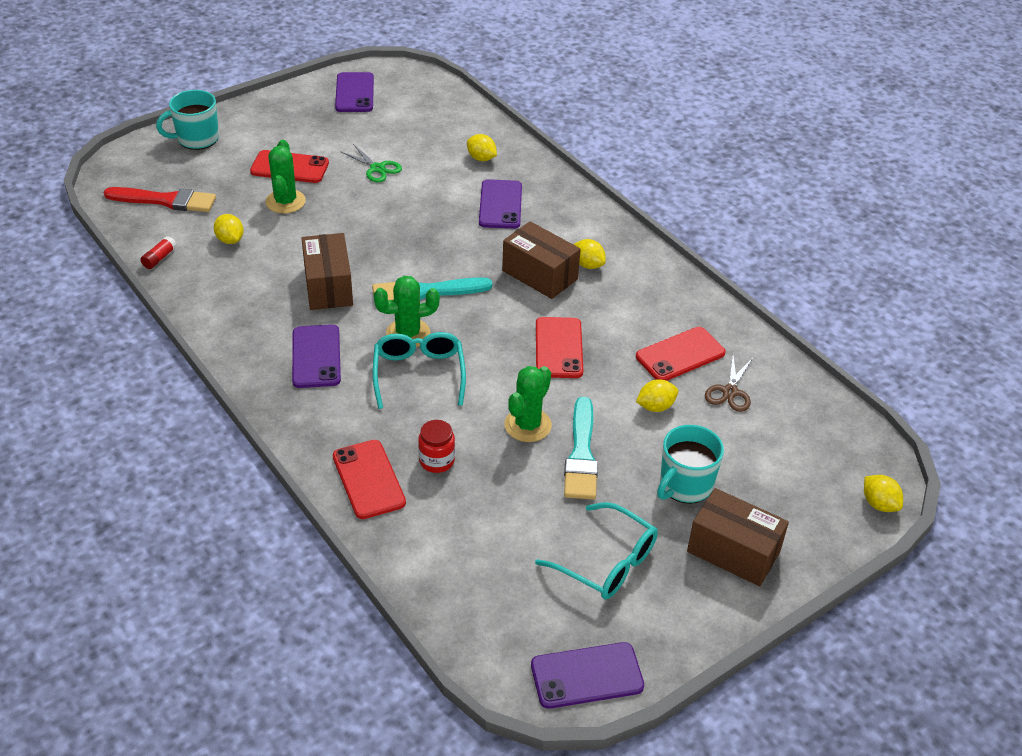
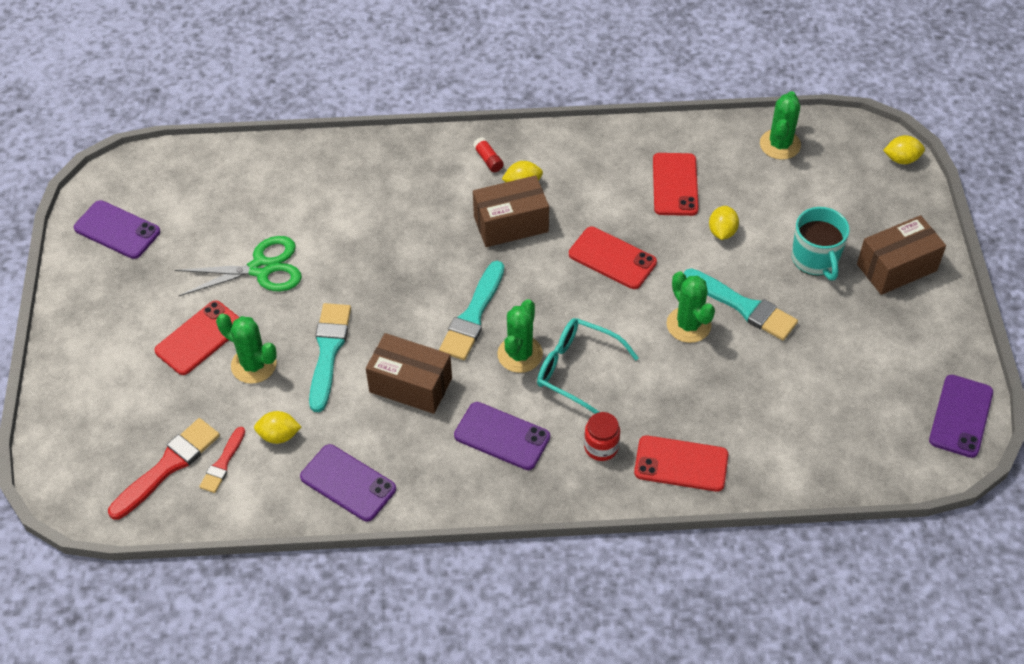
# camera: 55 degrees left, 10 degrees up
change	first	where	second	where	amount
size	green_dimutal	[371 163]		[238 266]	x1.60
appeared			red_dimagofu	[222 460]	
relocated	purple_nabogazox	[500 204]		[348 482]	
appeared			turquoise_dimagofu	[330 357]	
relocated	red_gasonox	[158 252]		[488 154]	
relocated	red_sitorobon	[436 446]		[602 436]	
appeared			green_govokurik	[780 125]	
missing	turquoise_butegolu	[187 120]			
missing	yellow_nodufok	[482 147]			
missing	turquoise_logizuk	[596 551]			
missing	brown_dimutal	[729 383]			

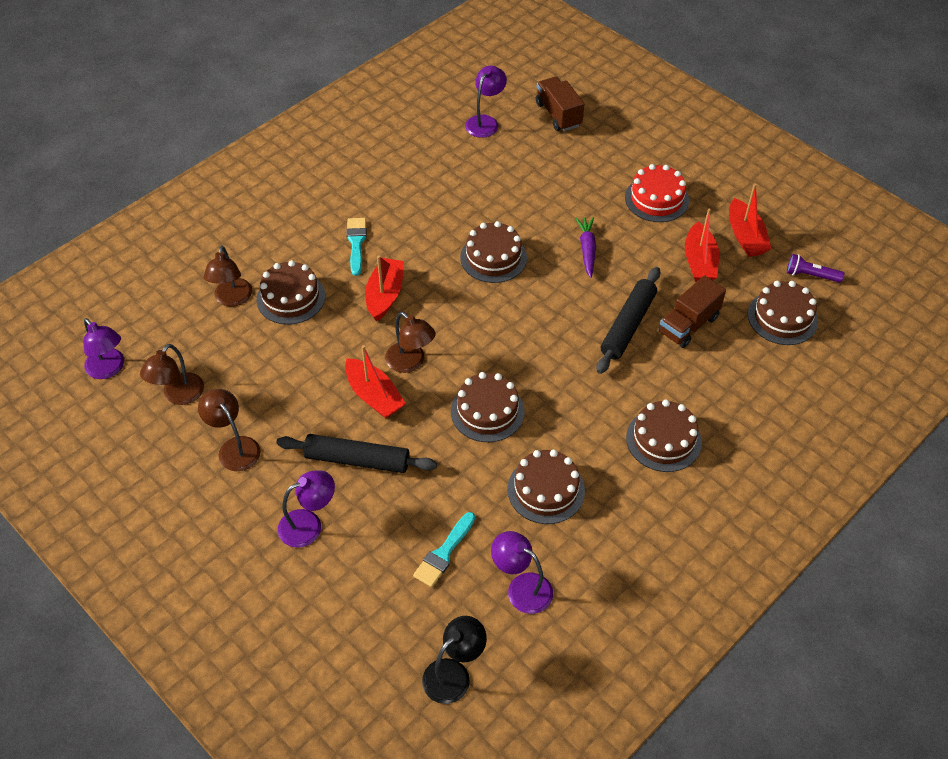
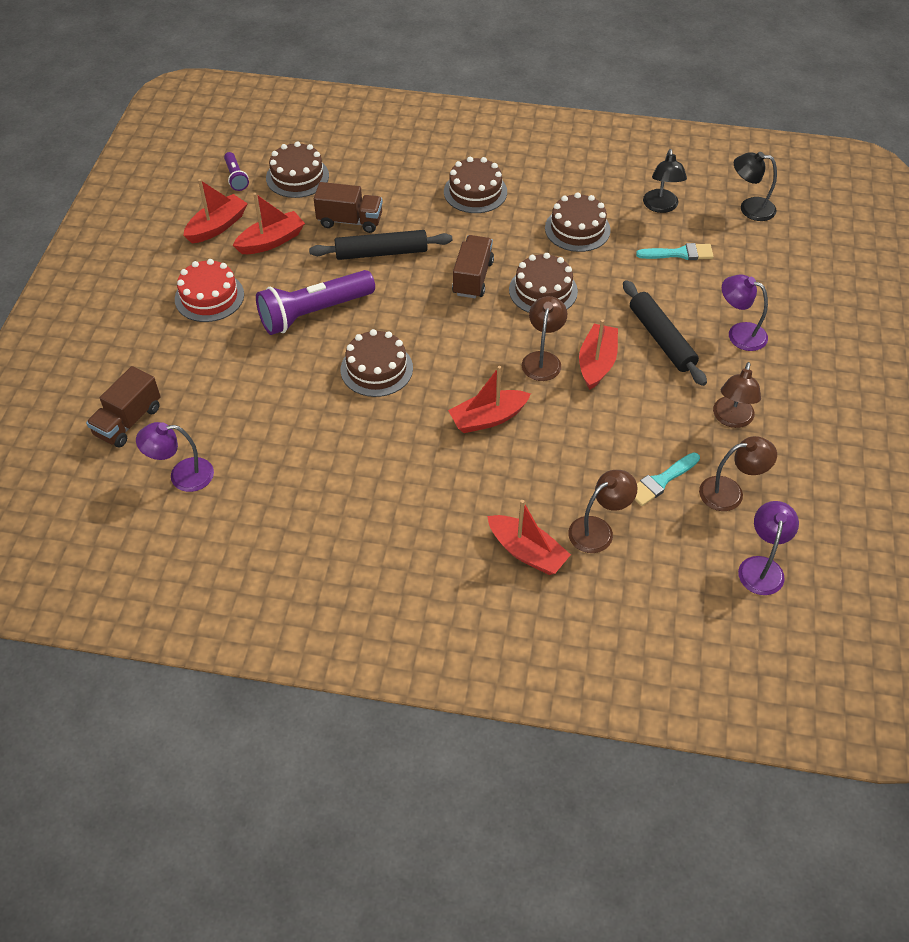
# camera: 125 degrees left, 0 degrees up
change	first	where	second	where	amount
exchanged	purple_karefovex	[585 247]	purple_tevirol	[315 302]	
appeared			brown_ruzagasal	[473 266]	
appeared			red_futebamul	[529 537]	
relocated	turquoise_dimagofu	[357 247]		[667 479]	
colour	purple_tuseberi	[522 572]	black_tuseberi	[665 181]	
missing	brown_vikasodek	[290 292]			

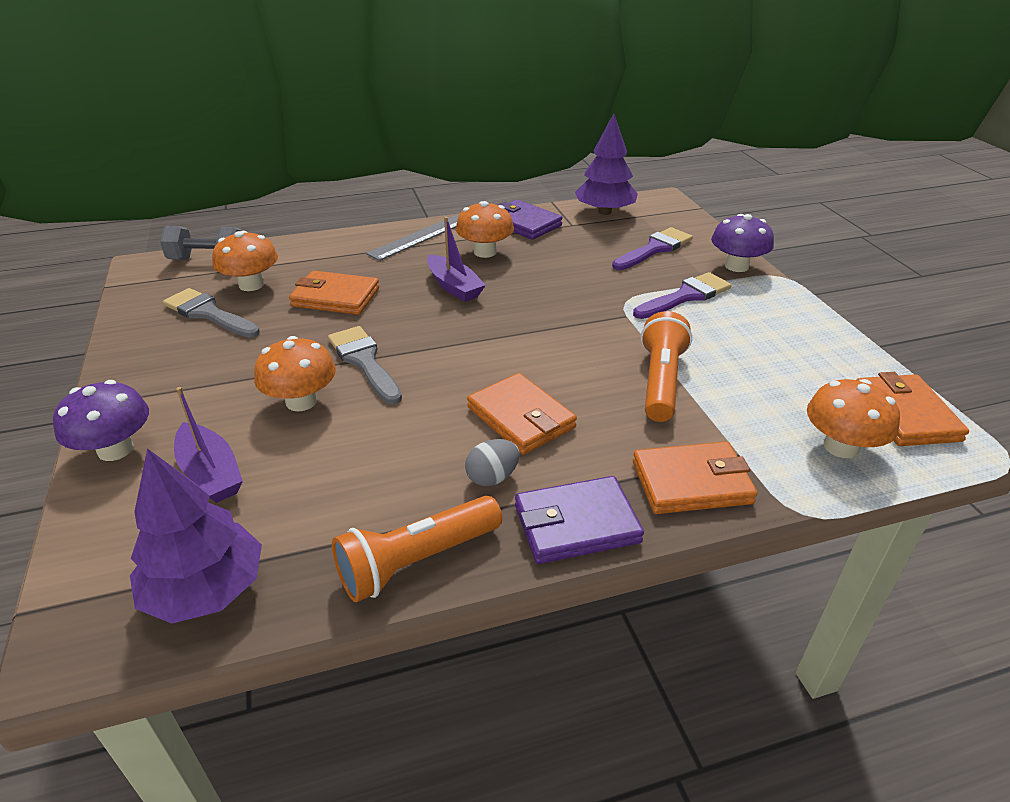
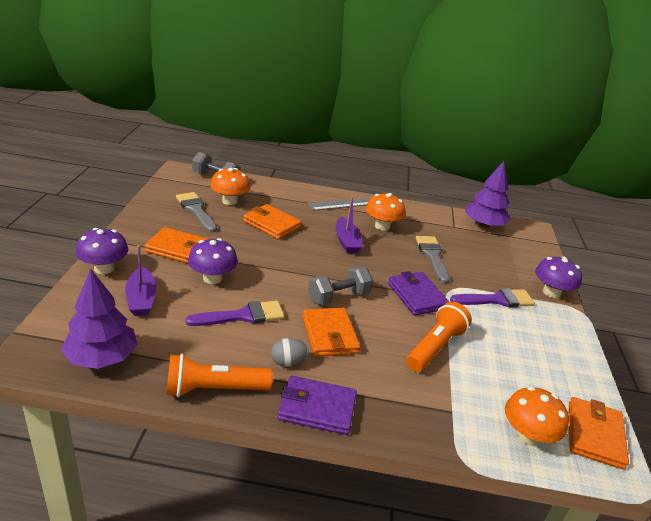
# camera: 20 degrees right, 5 degrees down
change	first	where	second	where	amount
relocated	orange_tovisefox	[695 477]		[176 245]	
relocated	purple_dimagofu	[652 248]		[235 313]	
colour	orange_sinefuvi	[295 373]	purple_sinefuvi	[213 261]	
appeared			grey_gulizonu	[340 285]	
relocated	purple_tovisefox	[530 220]		[418 293]	
relocated	grey_dimagofu	[365 365]		[433 260]	

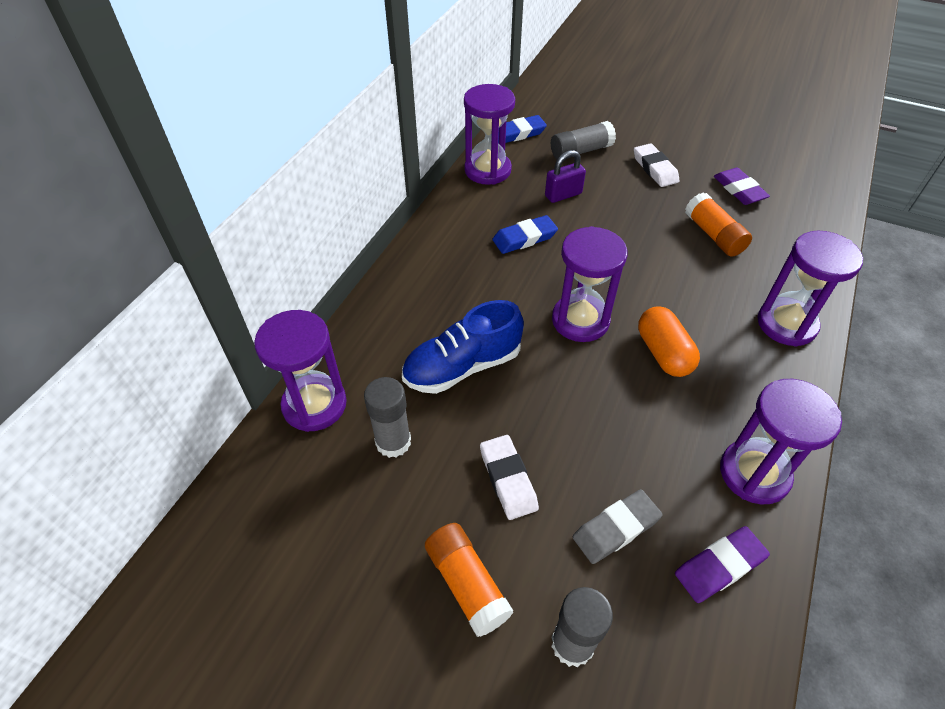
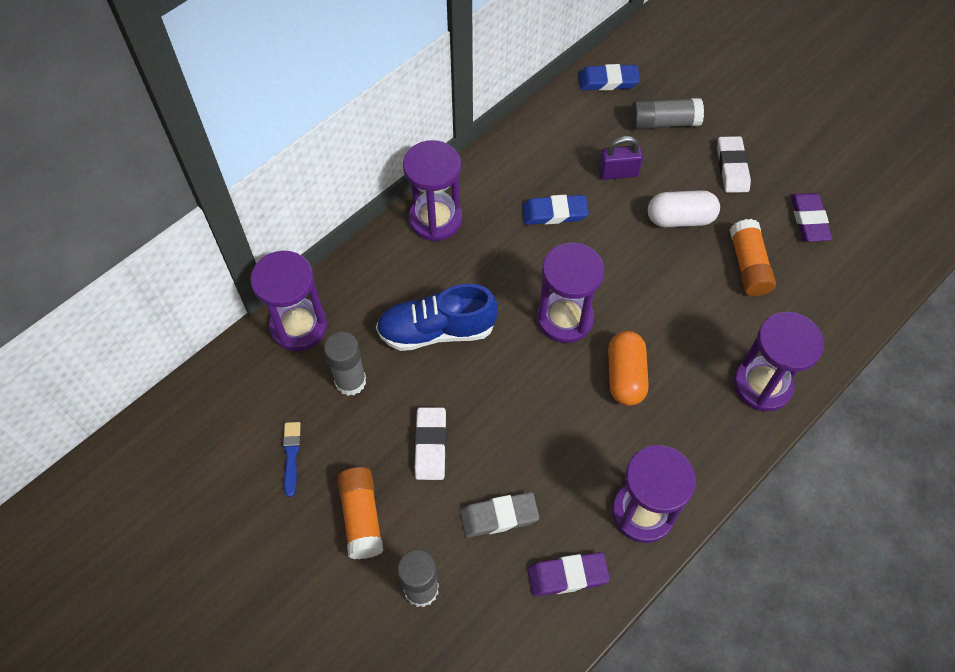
# camera: 20 degrees right, 10 degrees up
change	first	where	second	where	amount
appeared			blue_dimagofu	[292 459]	
relocated	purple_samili	[489 134]		[432 190]	
appeared			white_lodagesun	[684 208]	

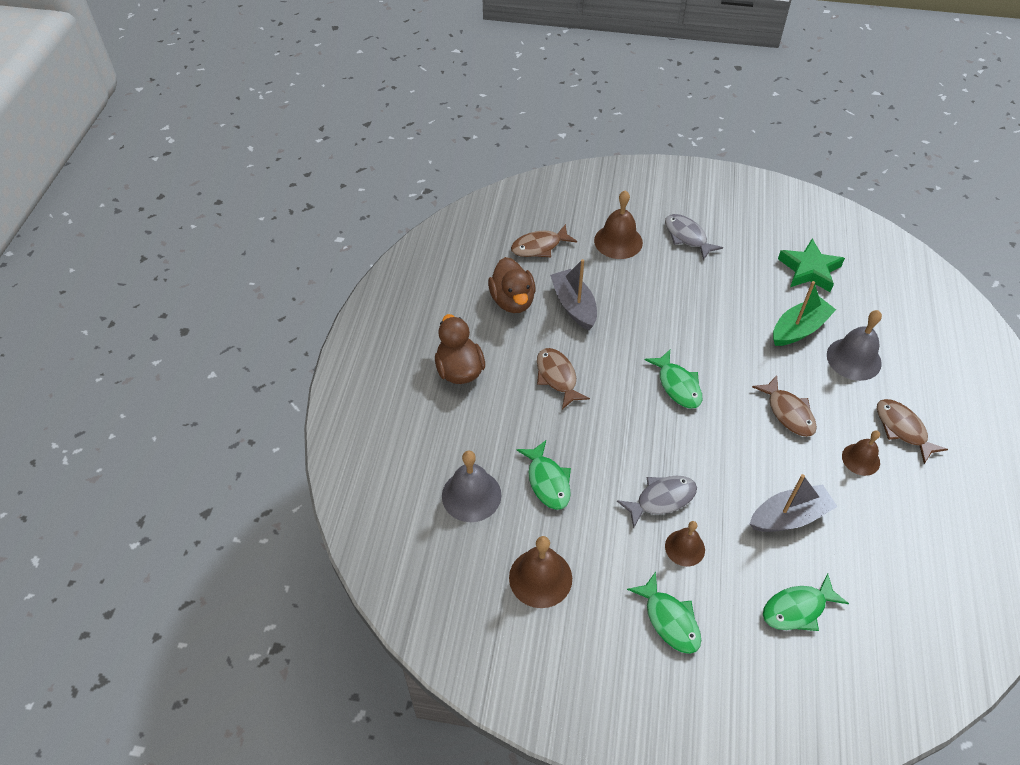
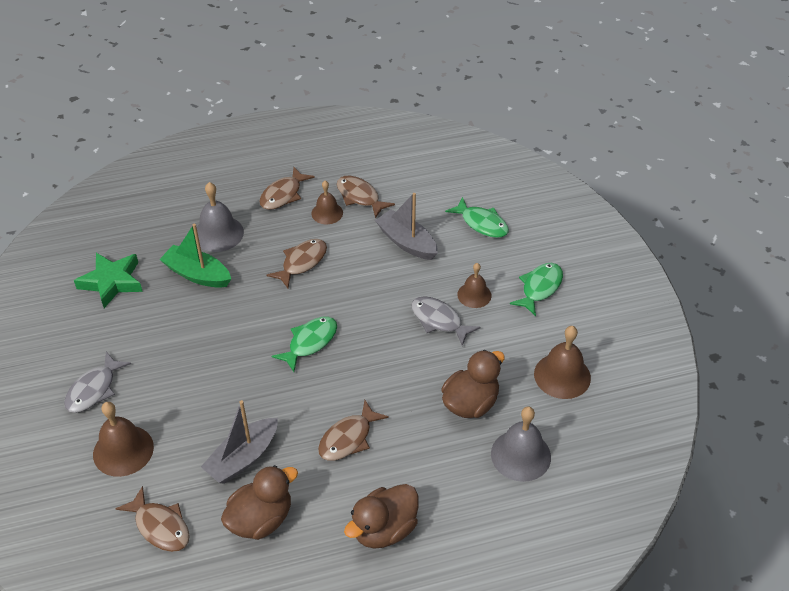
# camera: 115 degrees left, 5 degrees down
change	first	where	second	where	amount
appeared			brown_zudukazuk	[366 197]	
exchanged	green_zudukazuk	[544 475]	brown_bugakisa	[473 384]	

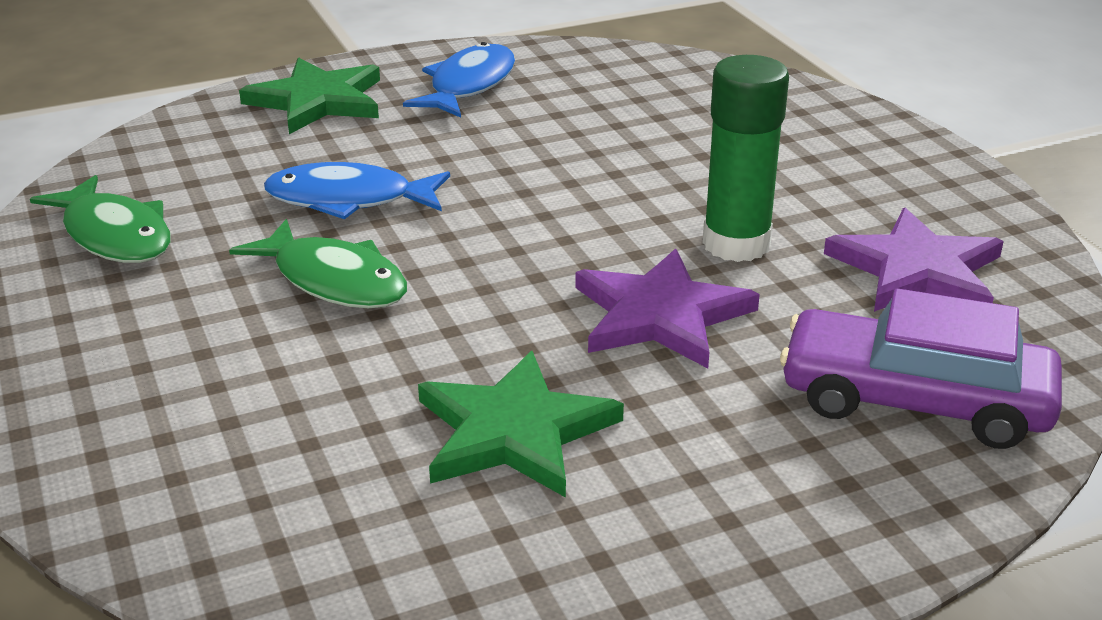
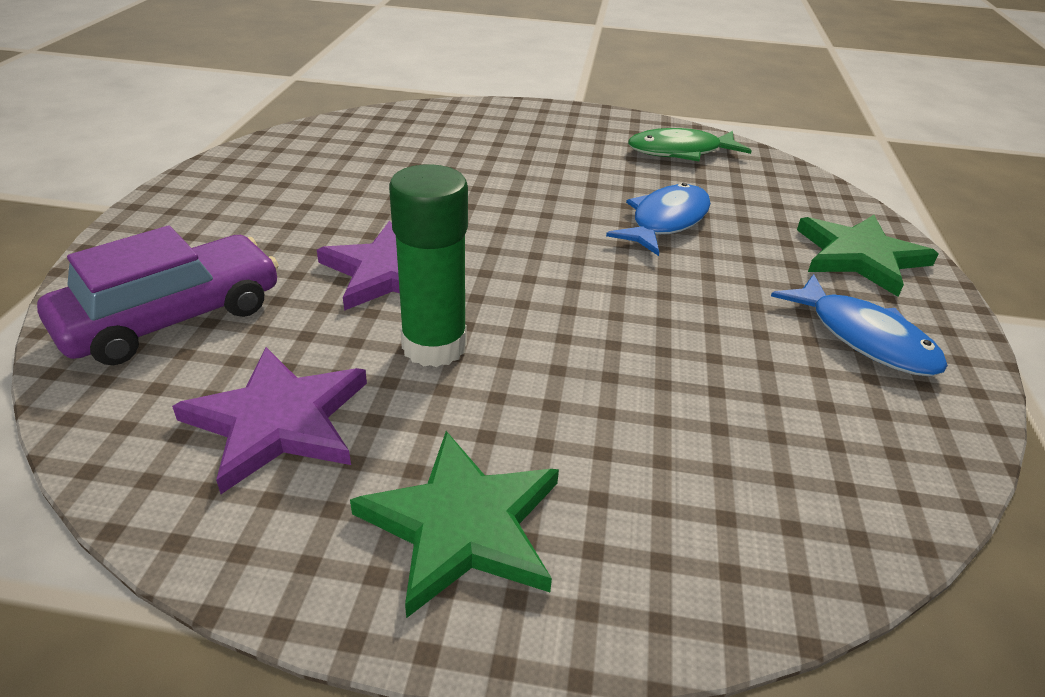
# camera: 120 degrees right, 5 degrees up
change	first	where	second	where	amount
relocated	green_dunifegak	[521 424]		[454 524]	
missing	green_zudukazuk	[318 263]			

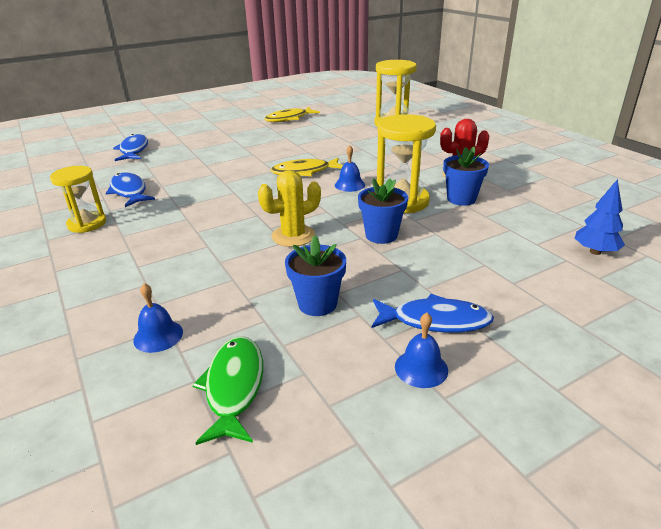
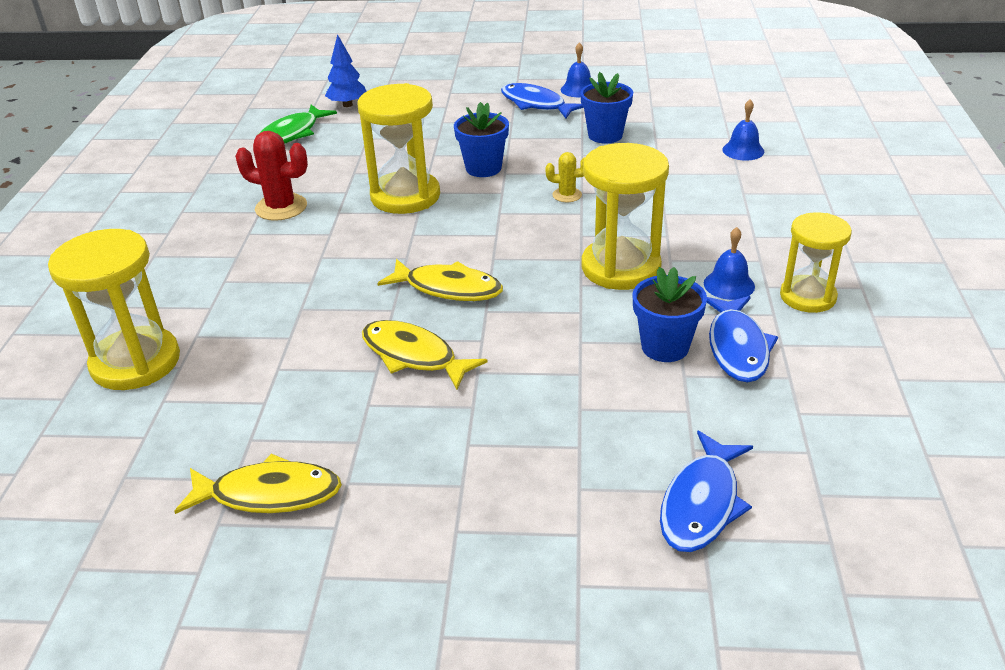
# camera: 145 degrees left, 5 degrees up
change	first	where	second	where	amount
relocated	green_zudukazuk	[227 390]		[297 124]	
appeared			yellow_zudukazuk	[425 355]	
size	yellow_govokurik	[289 208]		[565 177]	x0.57
appeared			yellow_samili	[625 216]	
relocated	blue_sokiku	[466 176]		[669 314]	
relocated	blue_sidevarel	[350 168]		[729 263]	

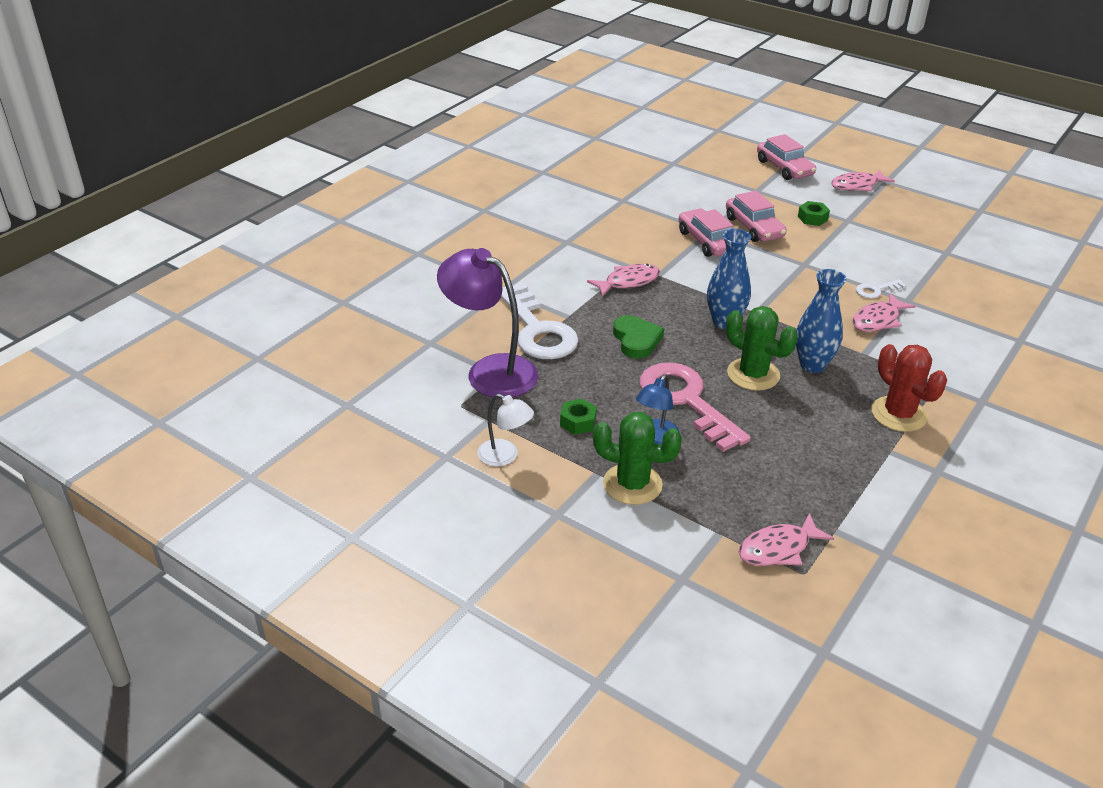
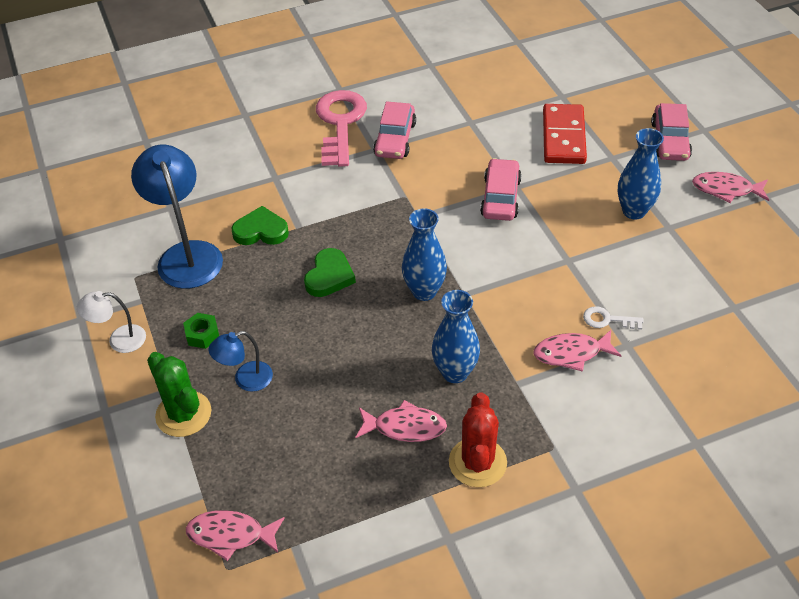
# camera: 35 degrees right, 10 degrees up
change	first	where	second	where	amount
spun	white_tuseberi	[505 430]		[111 322]	105 degrees clockwise
colour	purple_tuseberi	[487 323]	blue_tuseberi	[177 216]	
exchanged	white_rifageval	[540 321]	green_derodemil	[260 225]	
relocated	pink_rifageval	[695 407]		[341 128]	
relocated	pink_zudukazuk	[623 280]		[401 421]	
relocated	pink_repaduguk	[756 216]		[394 130]	
appeared			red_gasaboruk	[565 134]	
exchanged	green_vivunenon	[814 213]	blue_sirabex	[641 174]	
missing	green_govokurik	[761 348]			

